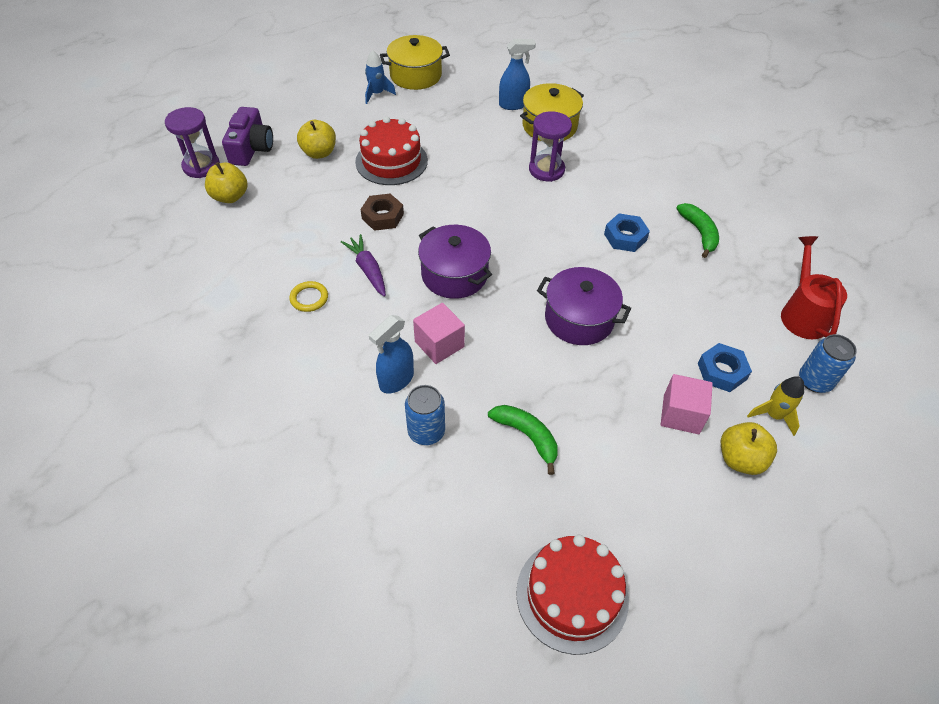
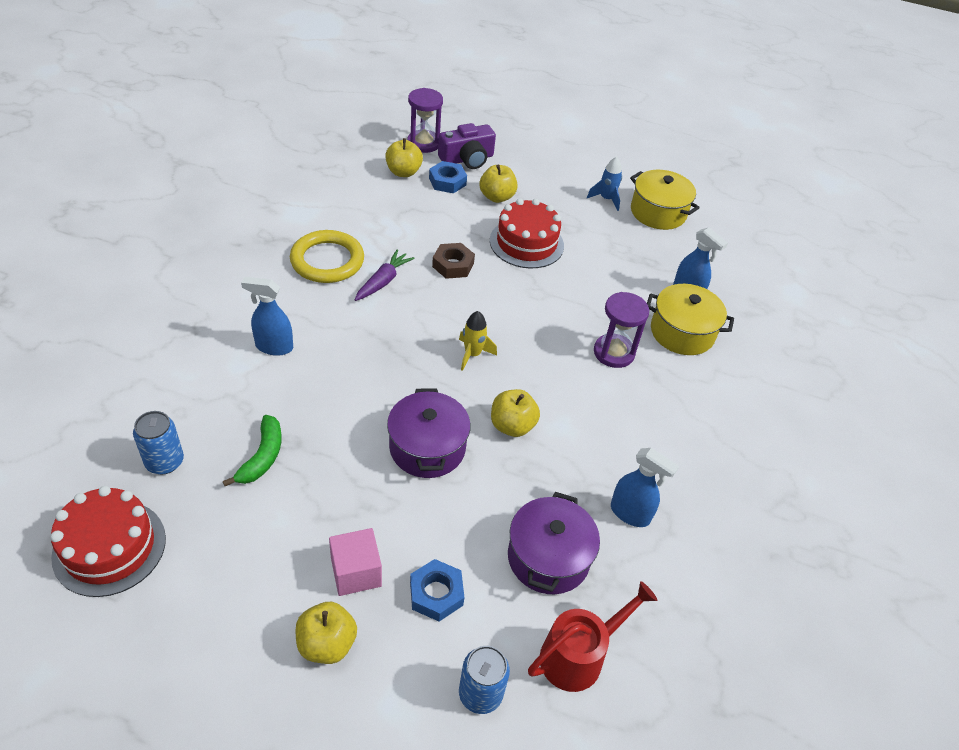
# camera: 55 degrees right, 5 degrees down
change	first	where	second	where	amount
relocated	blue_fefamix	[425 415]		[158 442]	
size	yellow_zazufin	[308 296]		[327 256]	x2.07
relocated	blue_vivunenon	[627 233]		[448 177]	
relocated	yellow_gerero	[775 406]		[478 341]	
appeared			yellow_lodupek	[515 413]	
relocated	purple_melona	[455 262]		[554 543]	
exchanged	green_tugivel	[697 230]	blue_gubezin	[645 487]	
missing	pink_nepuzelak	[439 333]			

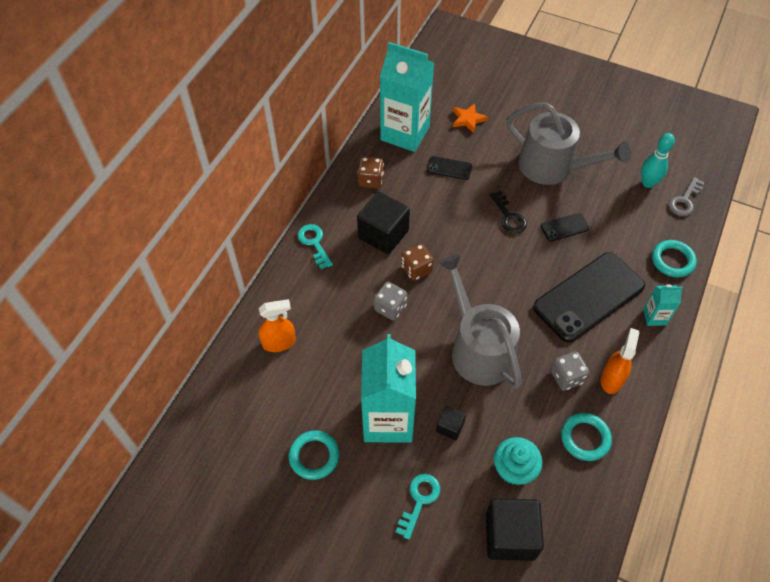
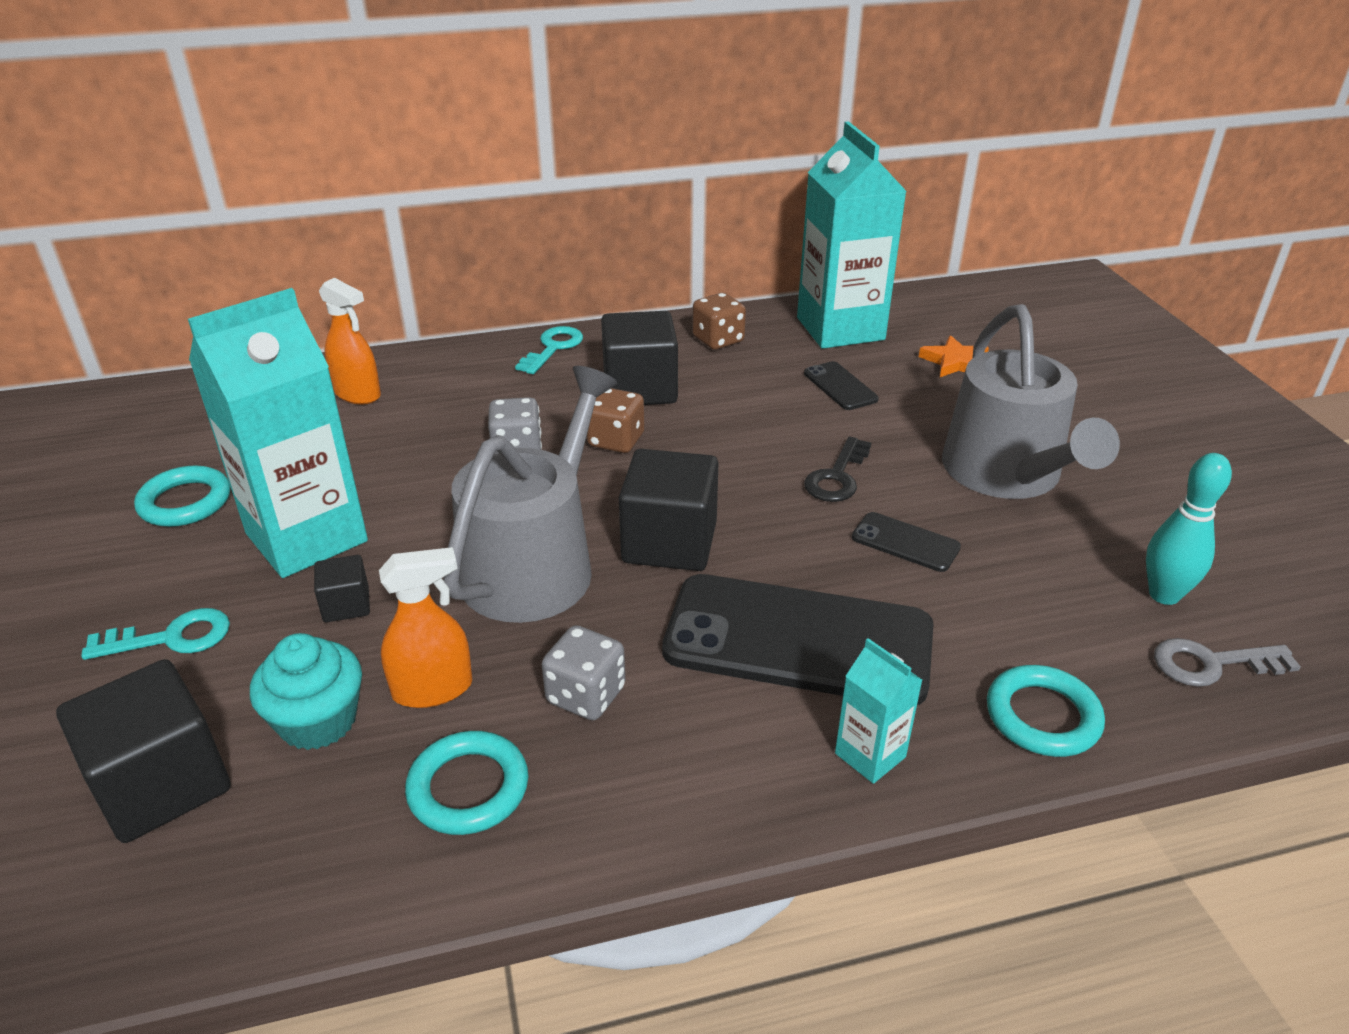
# camera: 50 degrees right, 20 degrees down
change	first	where	second	where	amount
relocated	orange_gubezin	[620 361]		[425 627]	
appeared			black_nepuzelak	[669 510]	

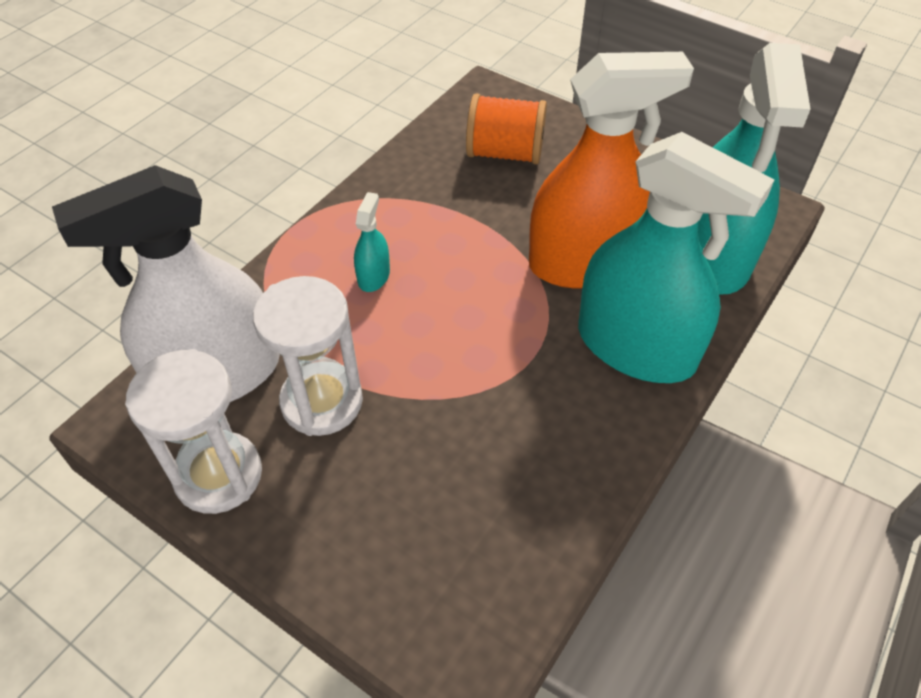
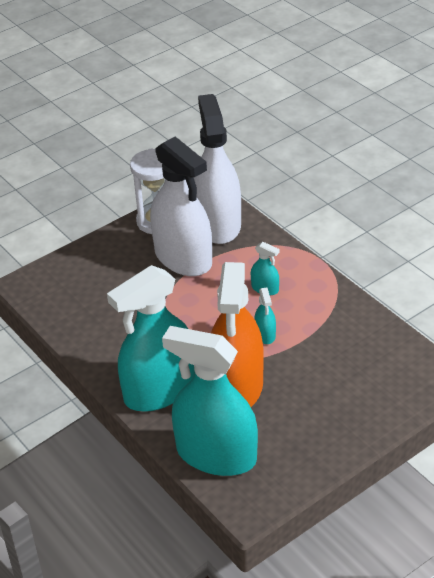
# camera: 110 degrees right, 10 degrees down
change	first	where	second	where	amount
exchanged	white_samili	[308 356]	white_gubezin	[181 206]	
appeared			turquoise_gubezin	[265 315]	
missing	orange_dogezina	[506 128]			

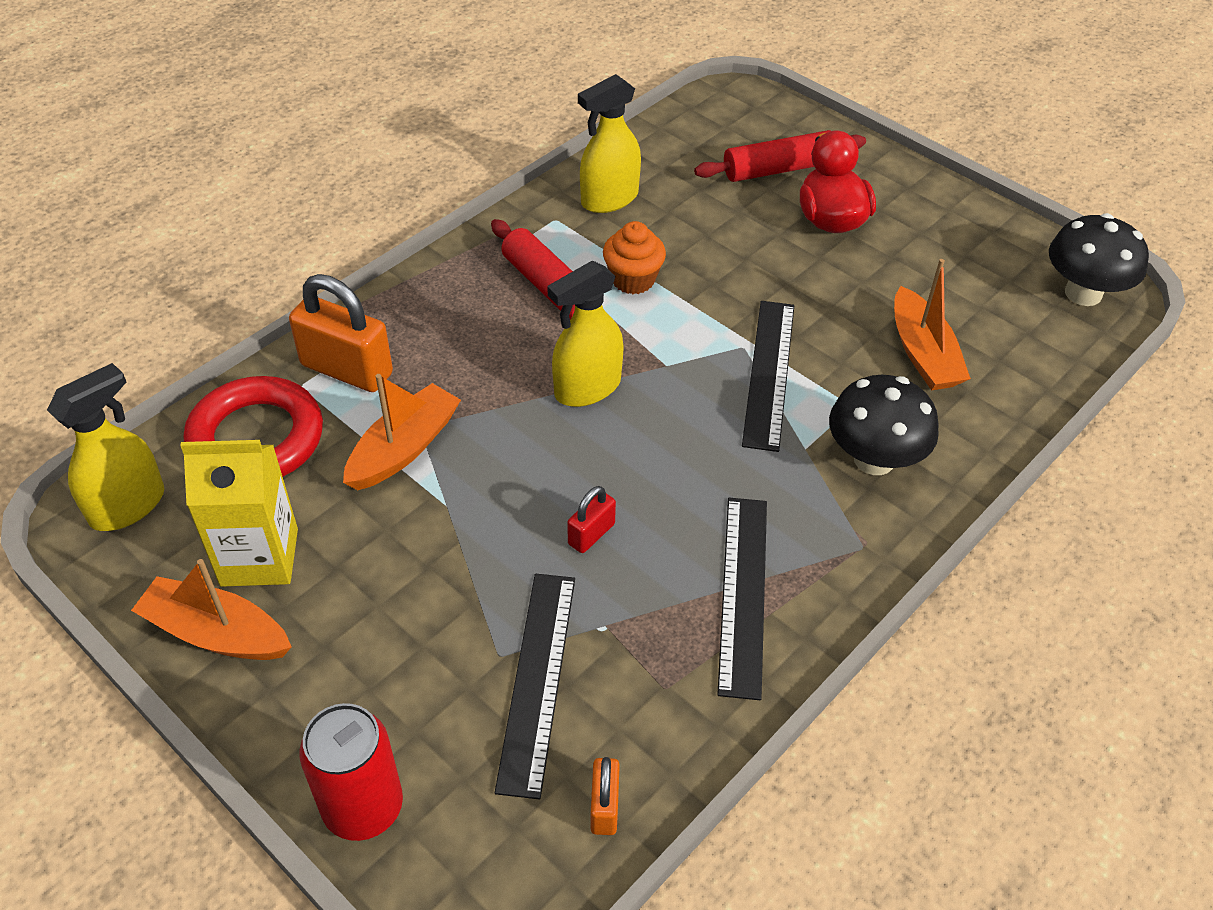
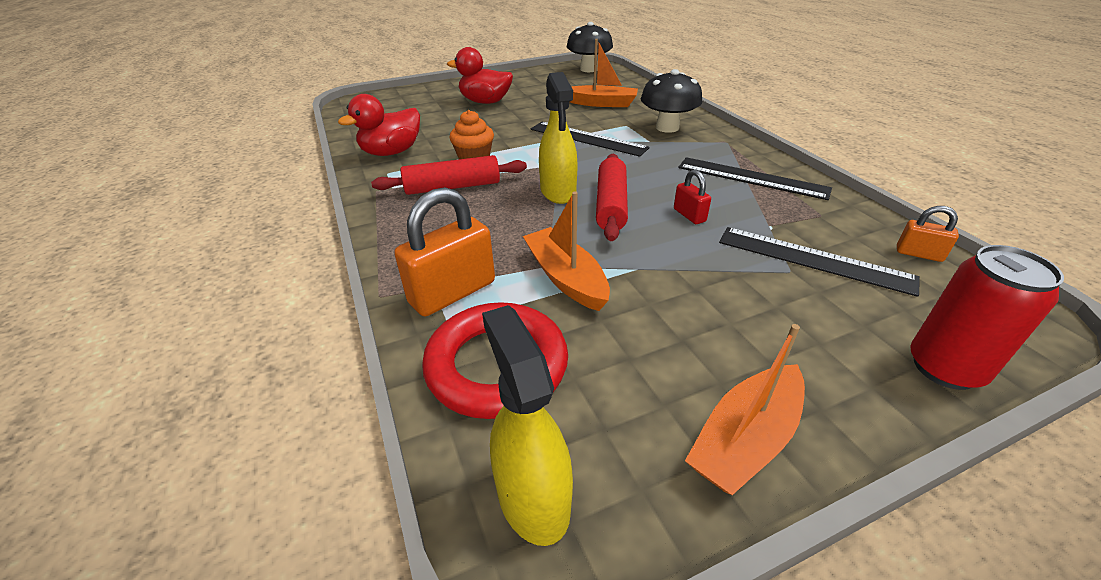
# camera: 65 degrees left, 10 degrees down
change	first	where	second	where	amount
exchanged	yellow_gubezin	[609 143]	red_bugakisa	[379 125]	
relocated	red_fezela	[780 156]		[612 197]	
missing	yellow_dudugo	[239 513]			

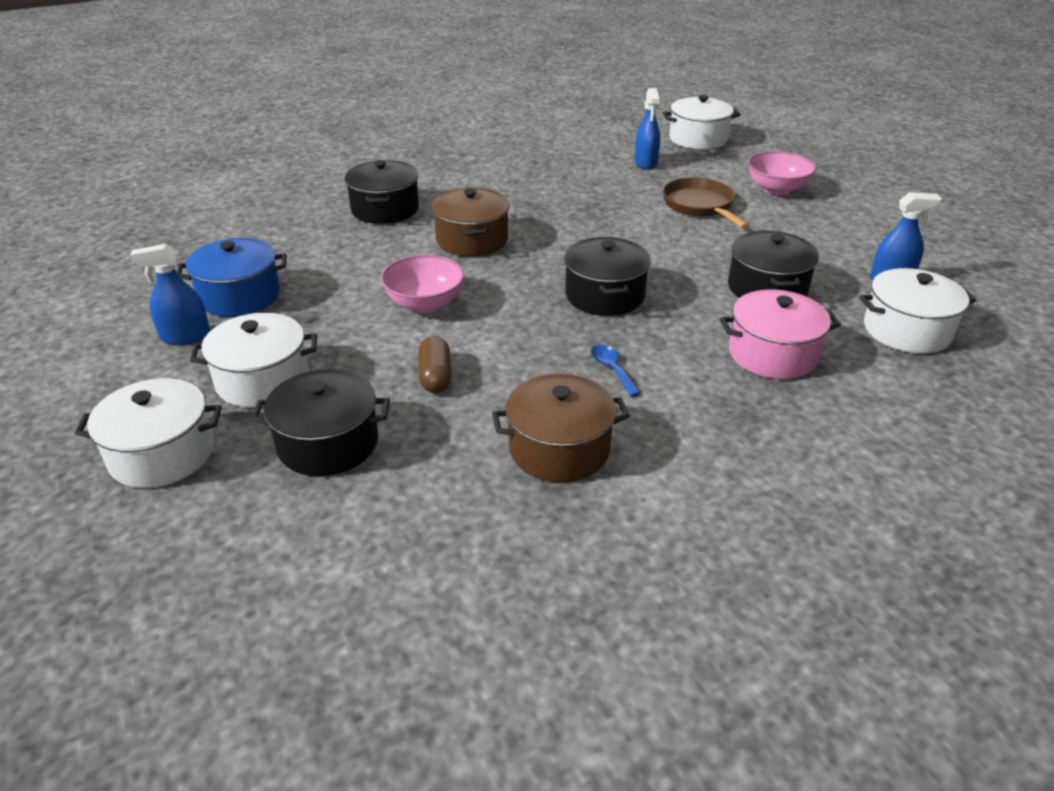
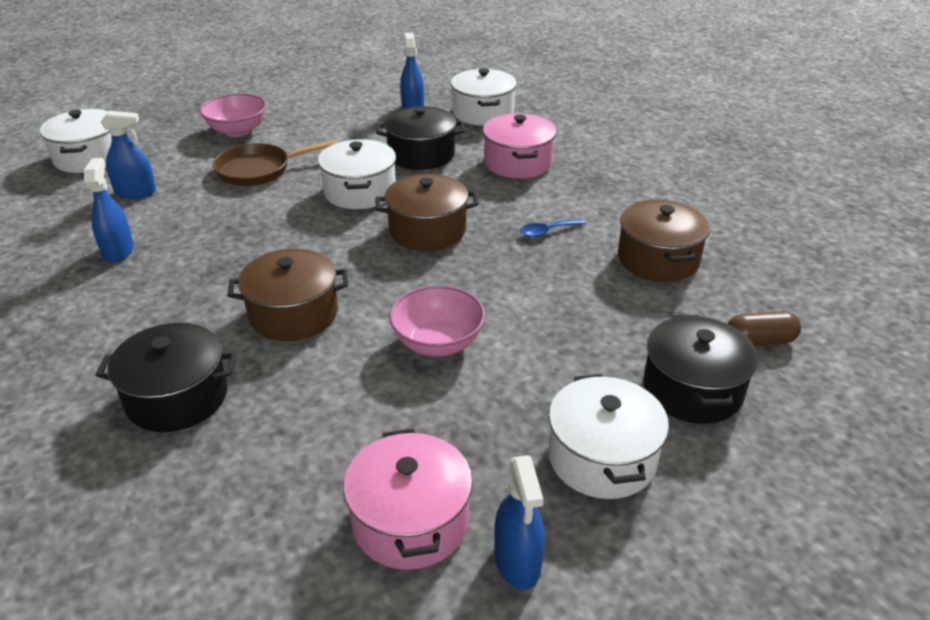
# camera: 90 degrees left, 0 degrees up
change	first	where	second	where	amount
appeared			blue_gubezin	[109 210]	
relocated	white_melona	[148 433]		[357 174]	
colour	blue_melona	[232 277]	pink_melona	[408 499]	
colour	black_melona	[607 276]	brown_melona	[427 212]	
relocated	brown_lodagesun	[435 364]		[764 328]	

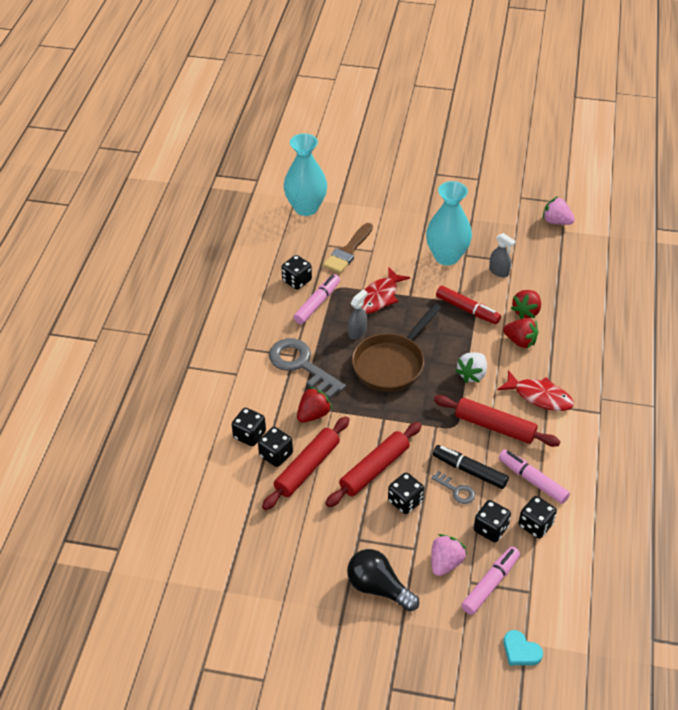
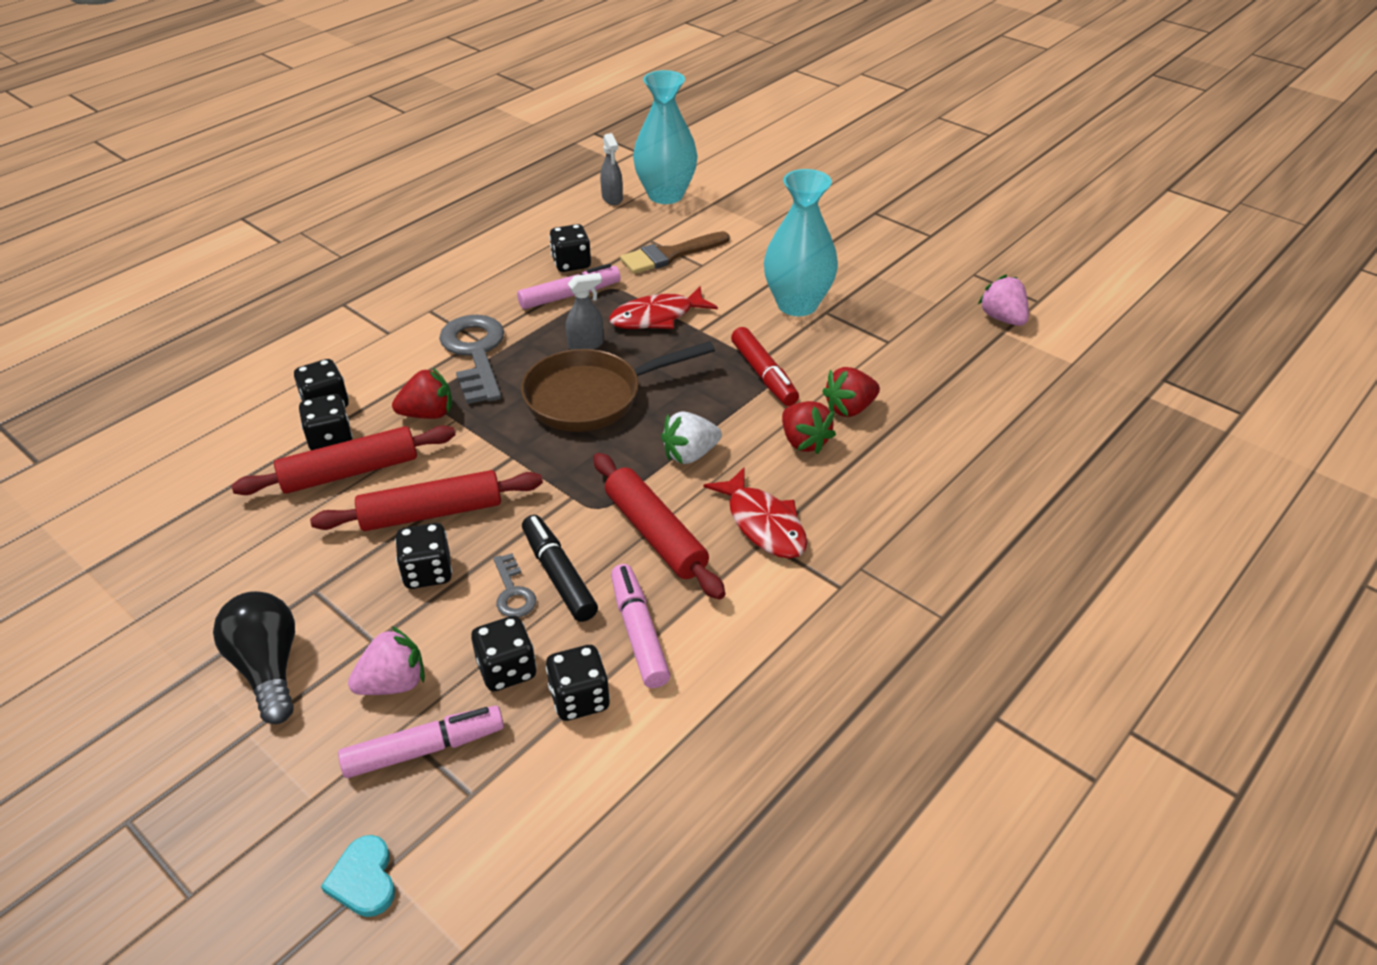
# camera: 30 degrees right, 5 degrees down
change	first	where	second	where	amount
relocated	grey_gubezin	[502 255]		[611 169]	

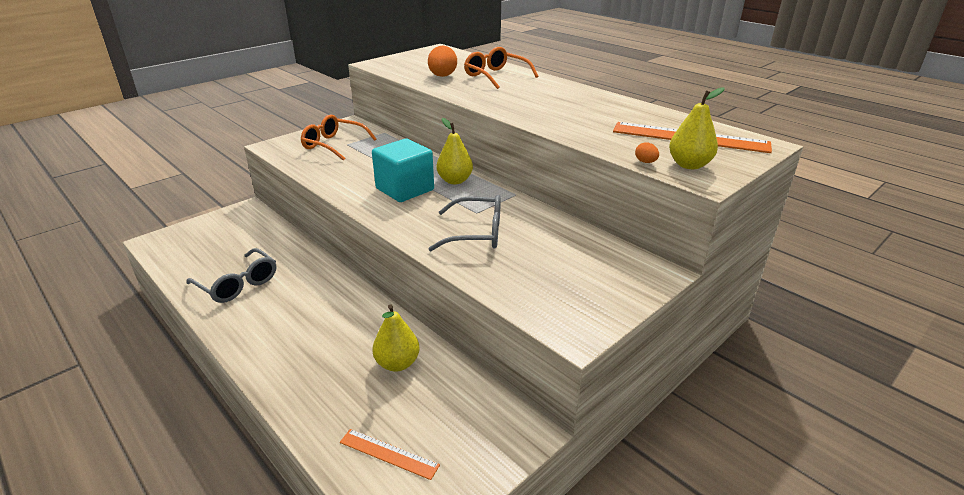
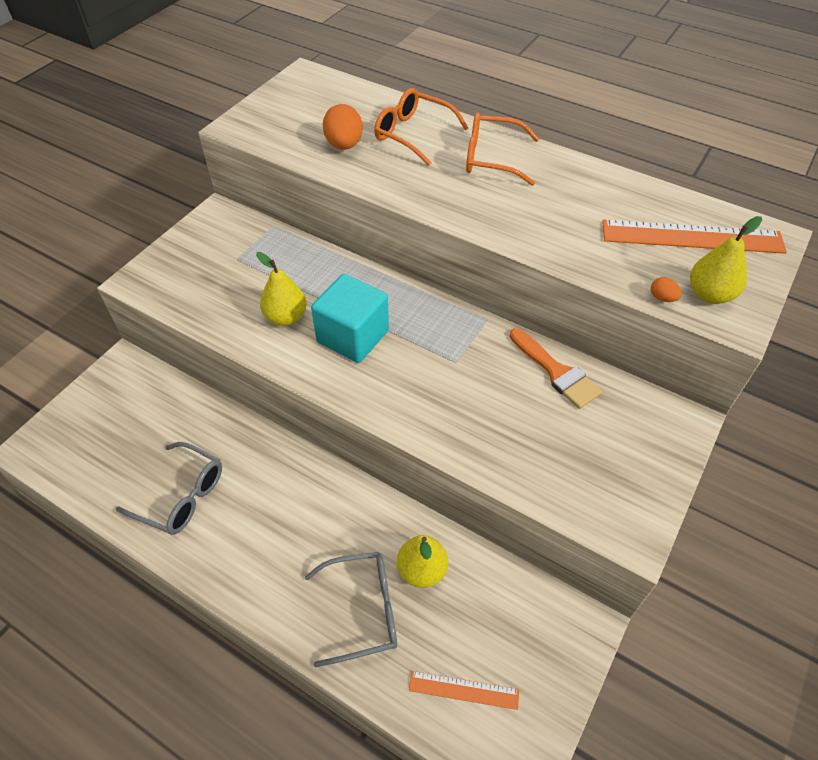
# camera: 15 degrees left, 20 degrees up
change	first	where	second	where	amount
relocated	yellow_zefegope	[455 151]		[281 289]	
relocated	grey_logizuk	[464 223]		[351 609]	
relocated	orange_logizuk	[338 137]		[502 149]	
appeared			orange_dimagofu	[555 368]	

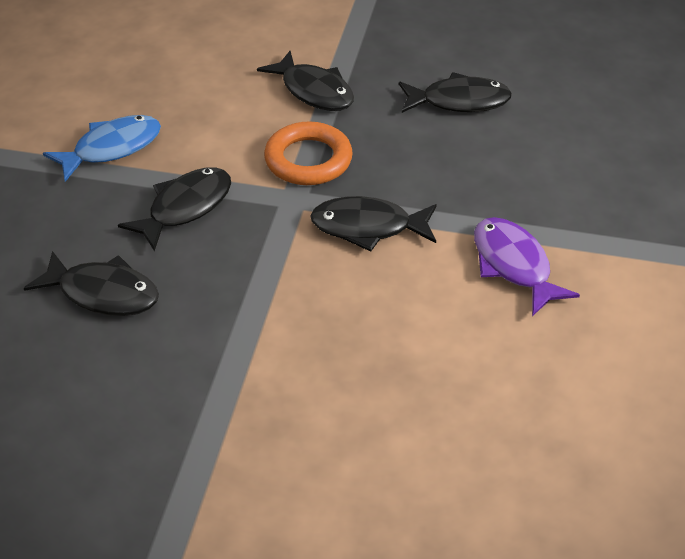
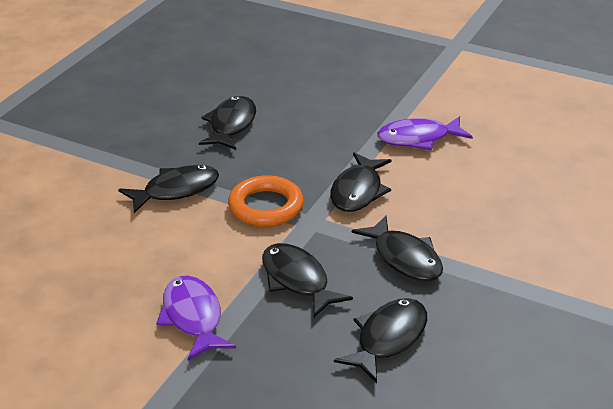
# camera: 75 degrees left, 10 degrees down
change	first	where	second	where	amount
colour	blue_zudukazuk	[102 148]	purple_zudukazuk	[196 318]	
appeared			black_zudukazuk	[397 249]	

